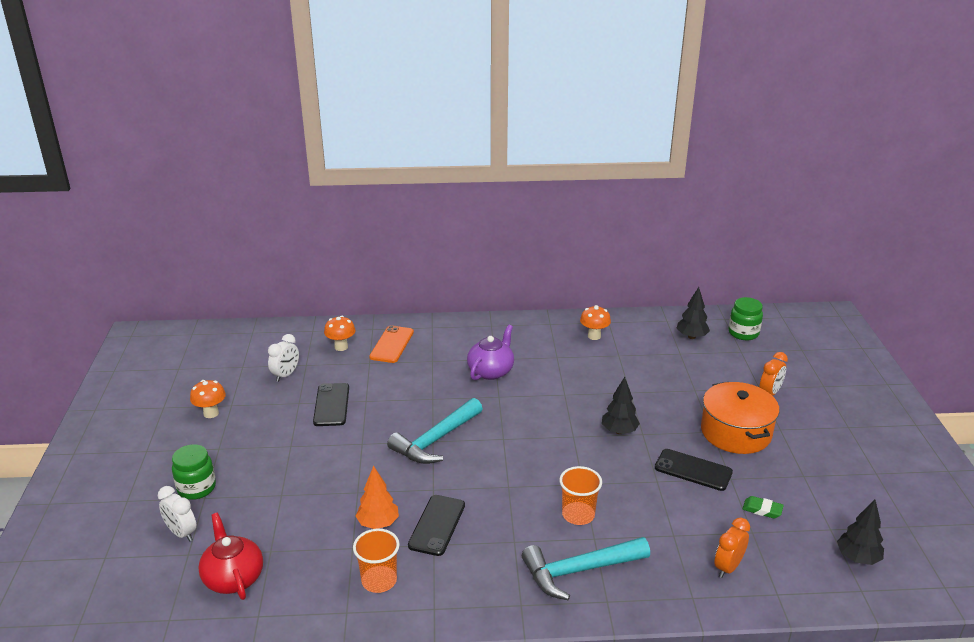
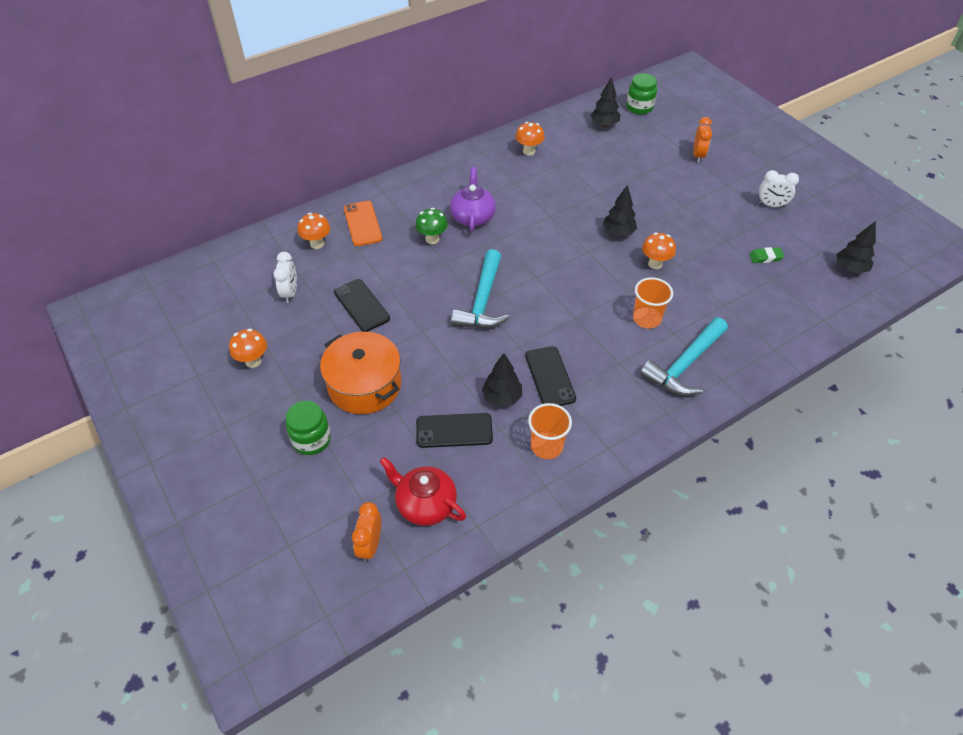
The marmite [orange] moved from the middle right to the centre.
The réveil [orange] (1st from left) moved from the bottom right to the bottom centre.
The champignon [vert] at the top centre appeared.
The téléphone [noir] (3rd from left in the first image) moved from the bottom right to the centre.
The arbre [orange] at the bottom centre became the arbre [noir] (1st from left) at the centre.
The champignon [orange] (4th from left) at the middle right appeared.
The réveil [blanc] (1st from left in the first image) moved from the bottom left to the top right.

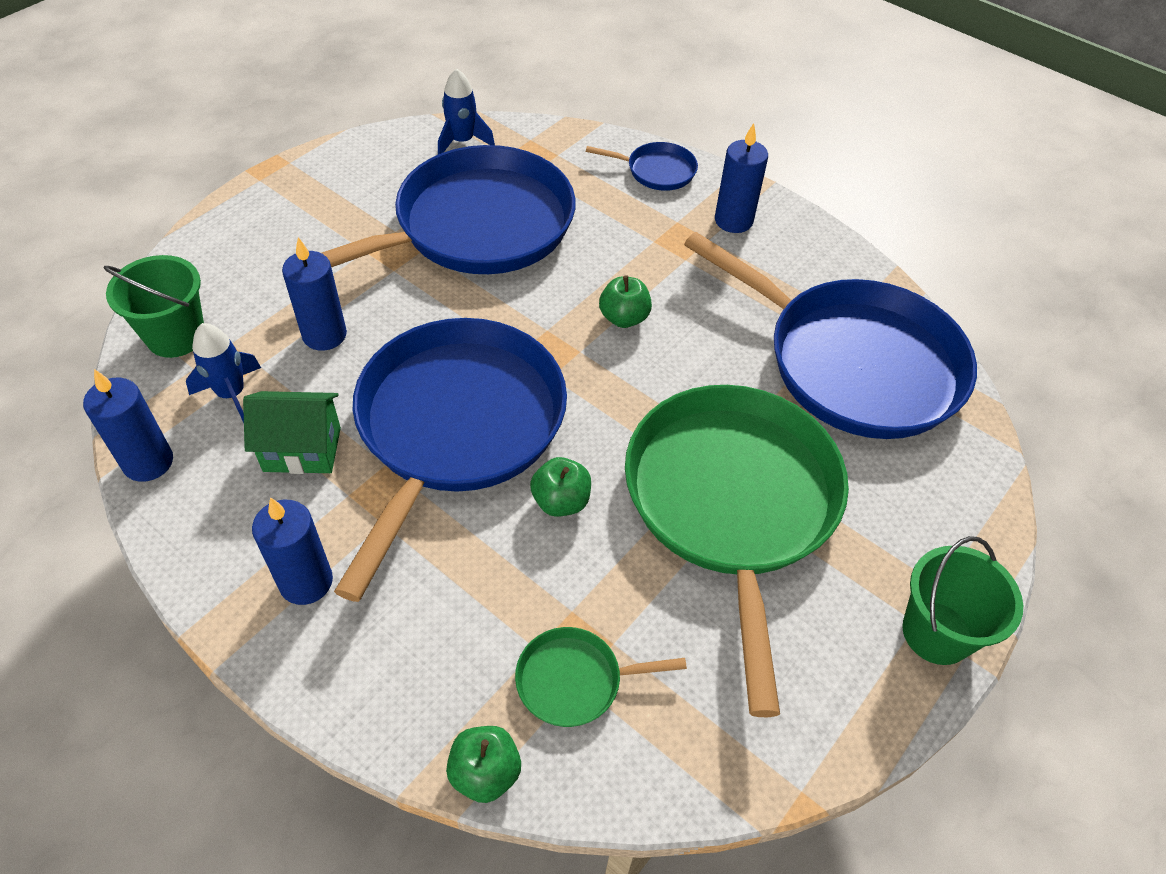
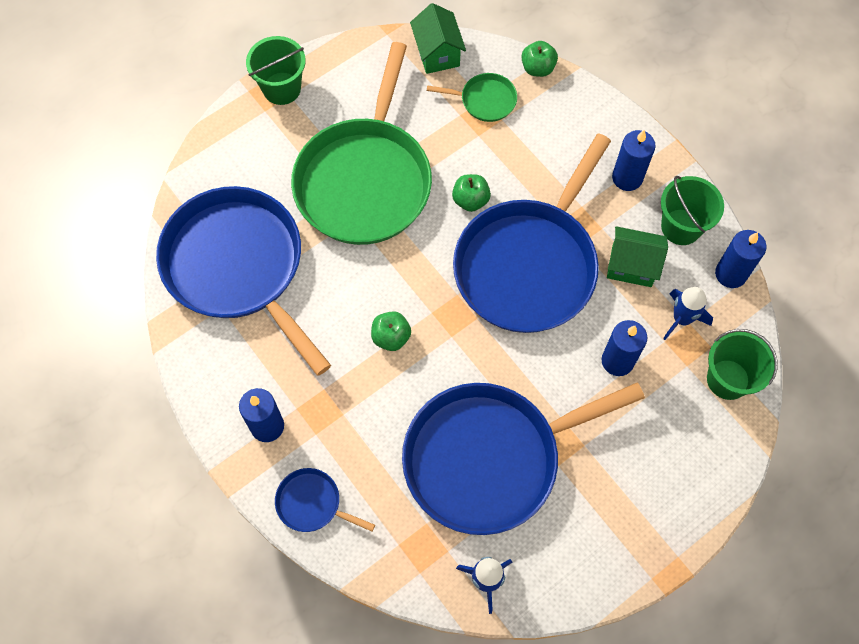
The maison [vert] (1st from left) at the top centre appeared.
The seau [vert] (2nd from left) at the top right appeared.

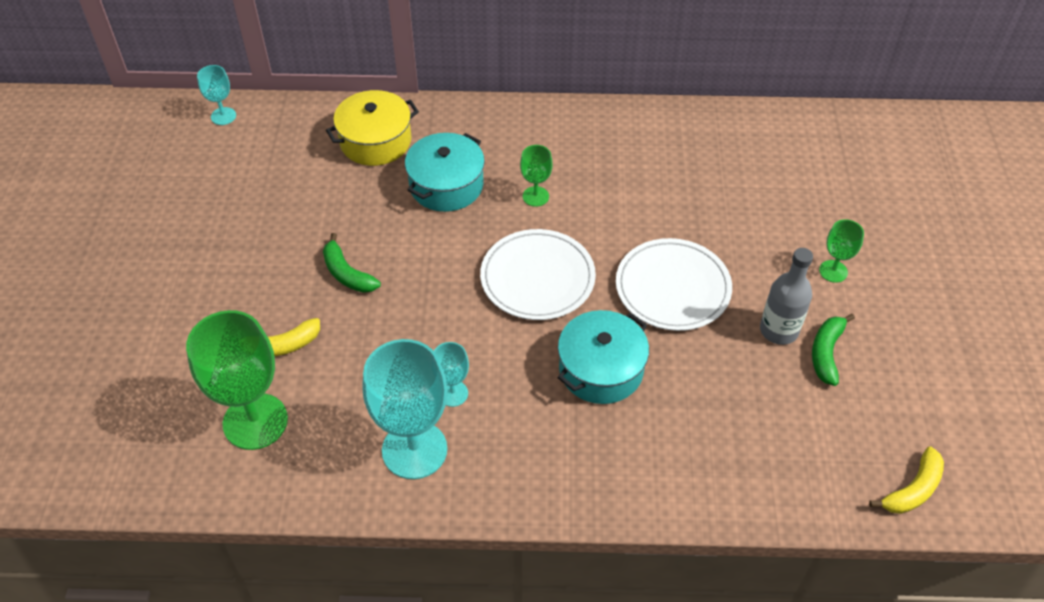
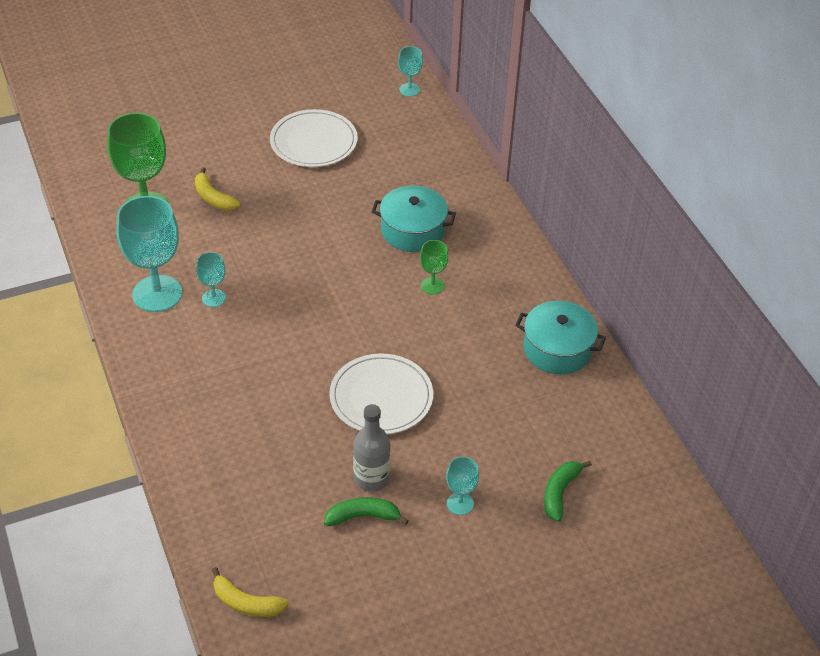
The assiette [blanc] (1st from left) moved from the centre to the top centre.
The verre à pied [vert] (3rd from left) at the middle right became the verre à pied [turquoise] (4th from left) at the bottom centre.
The marmite [turquoise] (2nd from left) moved from the centre to the middle right.
The banane [vert] (1st from left in the first image) moved from the centre to the bottom right.
The marmite [jaune] at the top centre disappeared.

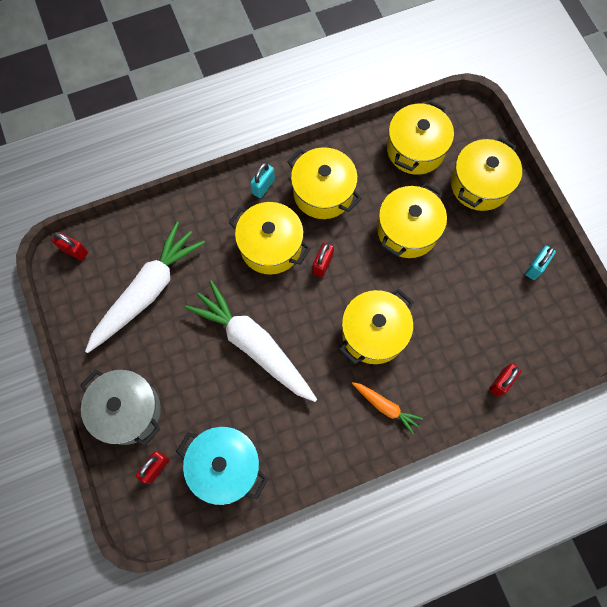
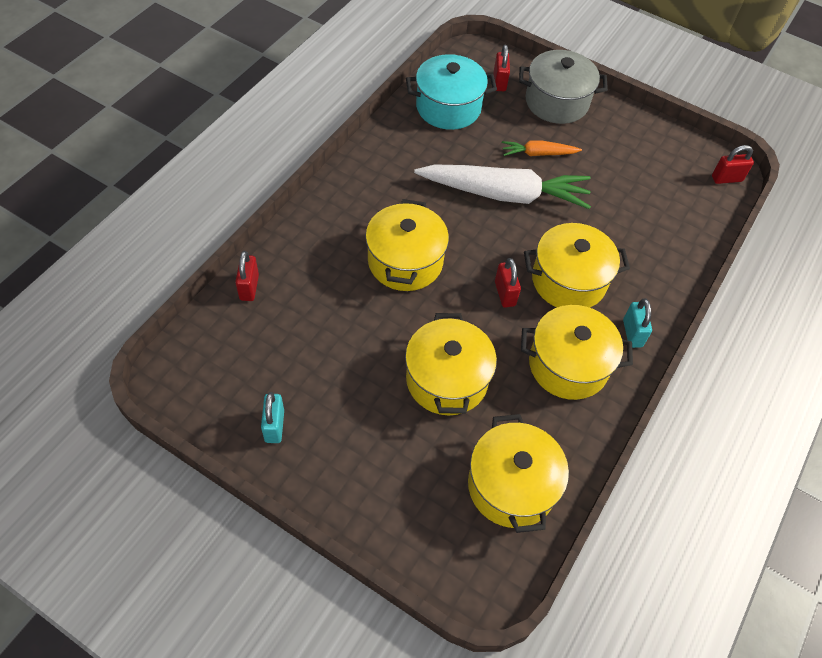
The carotte [orange] moved from the bottom centre to the top centre.
The carotte [blanc] (1st from left) at the middle left disappeared.
The marmite [jaune] (6th from left) at the top right disappeared.

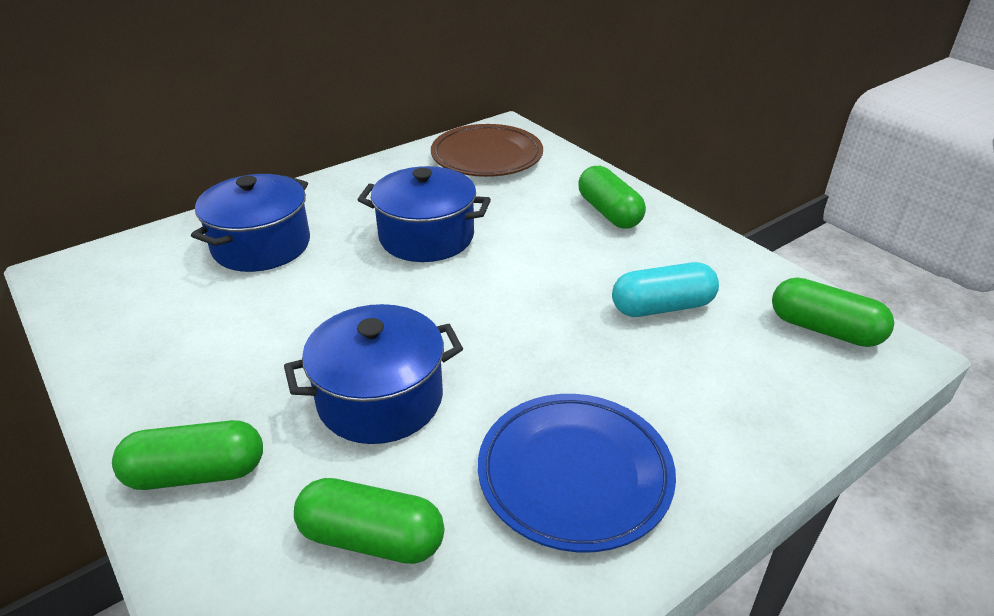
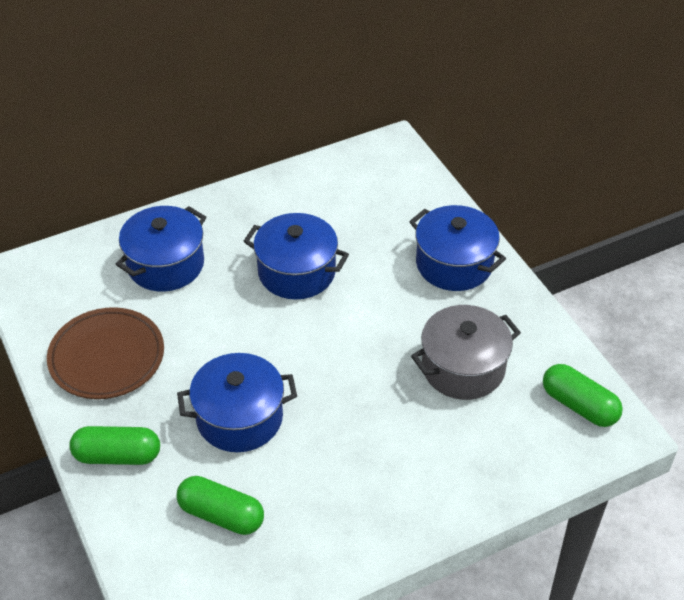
The assiette [marron] moved from the top centre to the middle left.
The gélule [vert] (3rd from left) at the top centre was replaced by the marmite [bleu] (4th from left) at the middle right.
The gélule [turquoise] at the middle right was replaced by the marmite [gris] at the middle right.
The assiette [bleu] at the bottom centre disappeared.

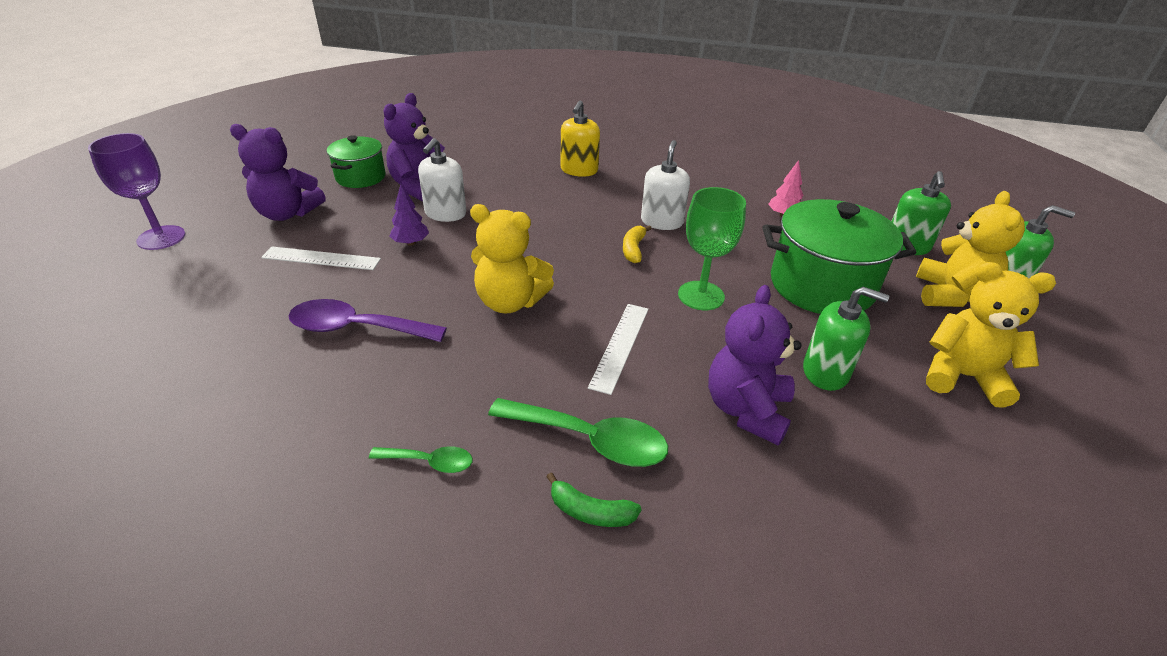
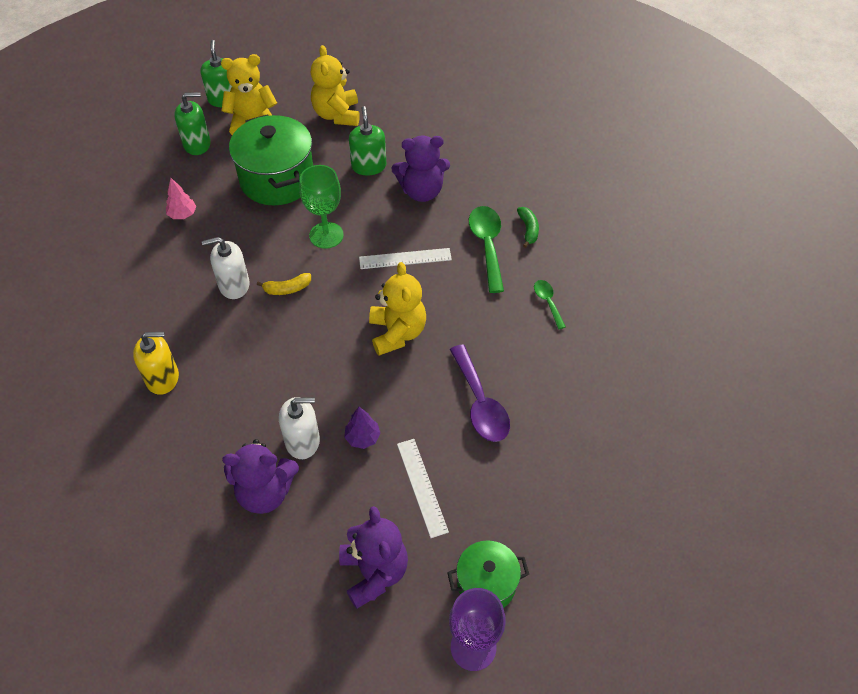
The marmite [vert] (1st from left in the first image) moved from the top left to the bottom centre.

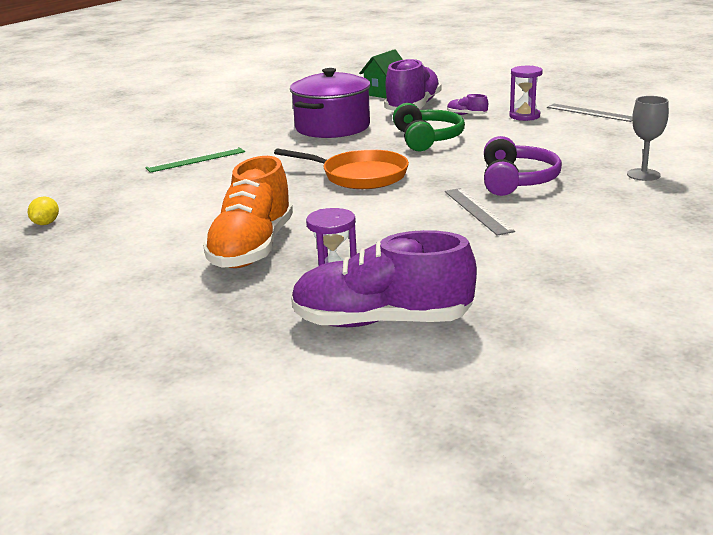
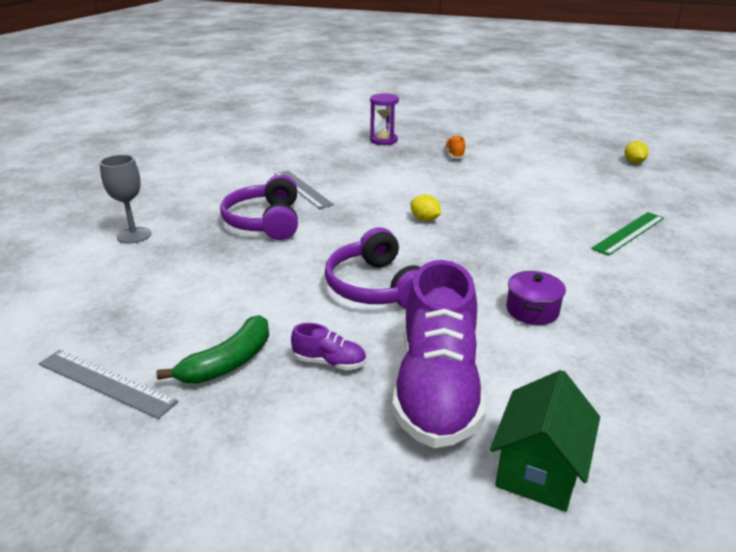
The sablier [violet] (2nd from left) at the top right was replaced by the banane [vert] at the middle left.
The casque audio [vert] at the top centre became the casque audio [violet] (2nd from left) at the centre.
The poêle [orange] at the top centre was replaced by the citron [jaune] (1st from left) at the centre.
The chaussure [orange] at the centre changed to 0.41 times the size.
The marmite [violet] at the top centre changed to 0.45 times the size.
The chaussure [violet] (1st from left) at the centre disappeared.

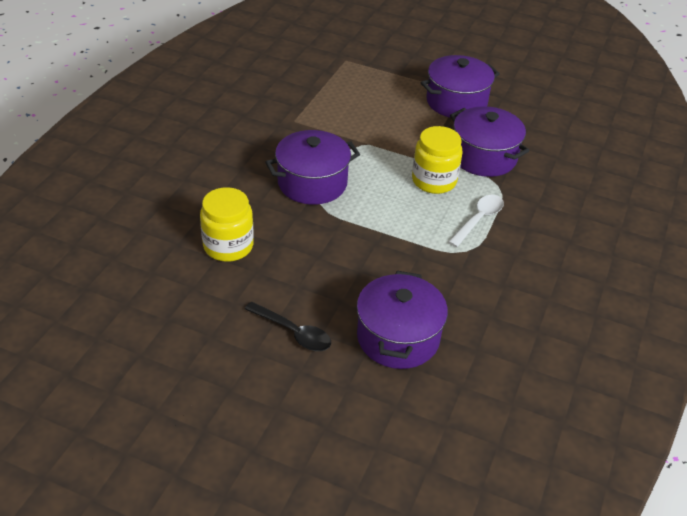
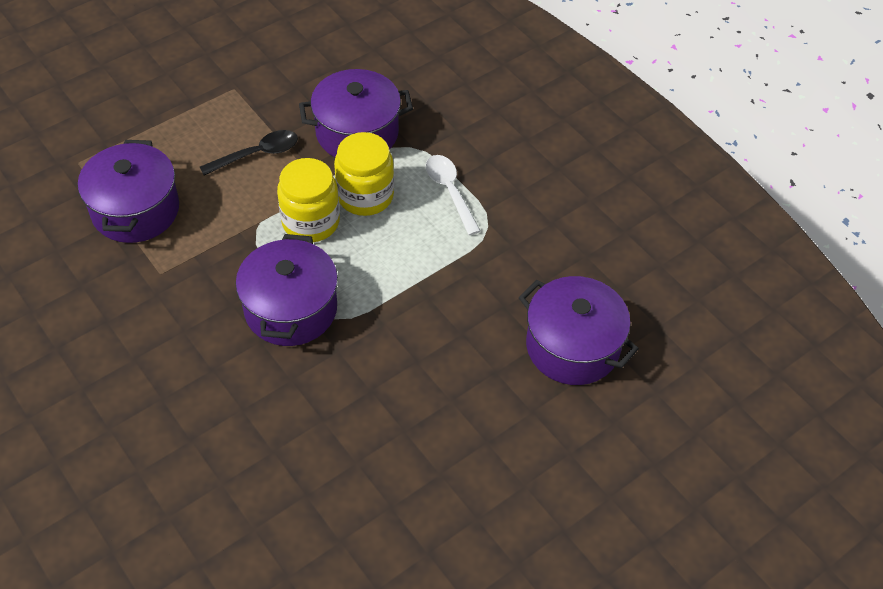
The marmite [violet] (3rd from left in the first image) moved from the top right to the top left.
The cuillère [noir] moved from the centre to the top left.
The bocal [jaune] (1st from left) moved from the middle left to the centre.

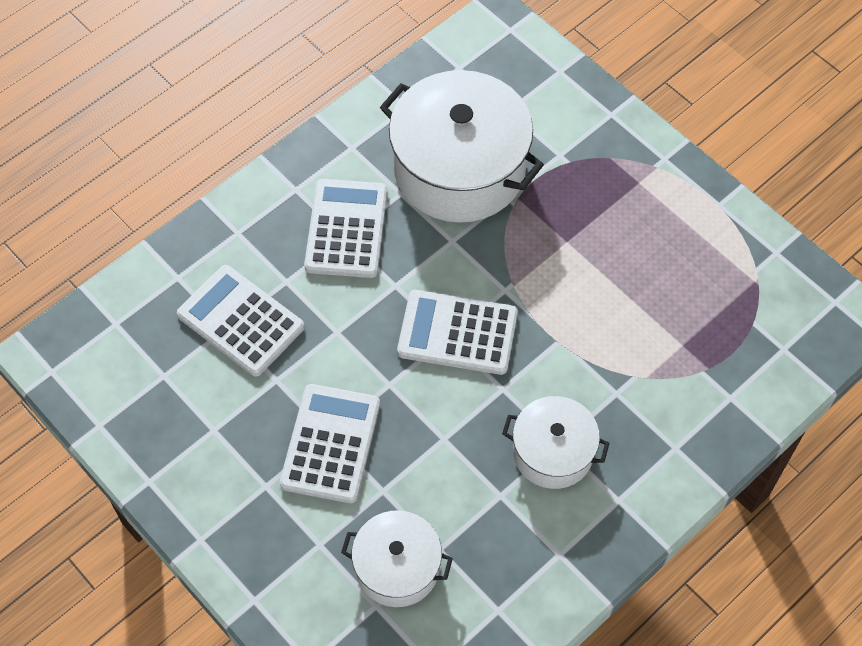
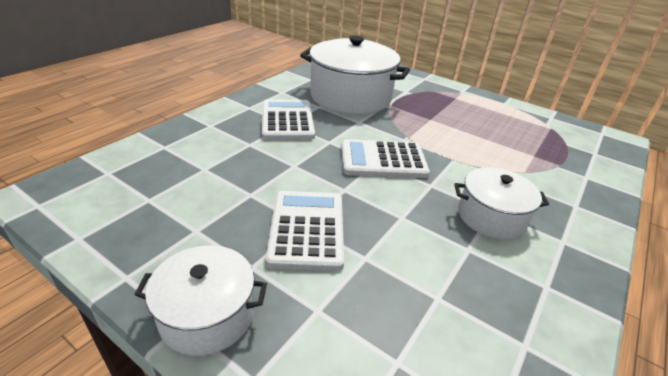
The marmite [blanc] (1st from left) moved from the bottom centre to the bottom left.
The calculatrice [blanc] (1st from left) at the middle left disappeared.

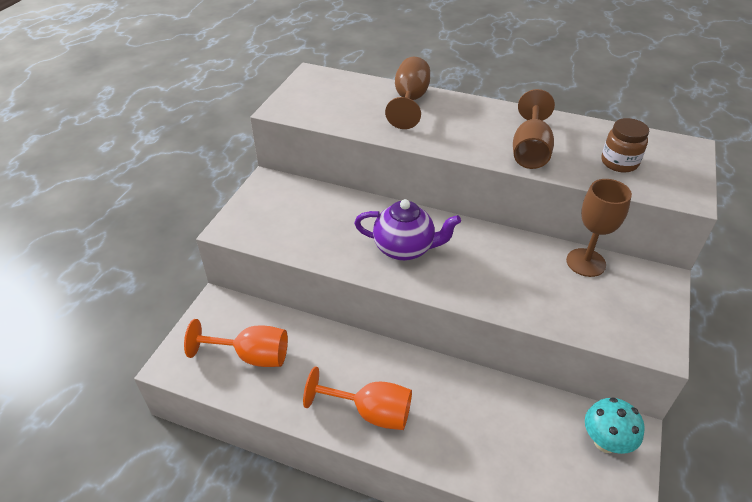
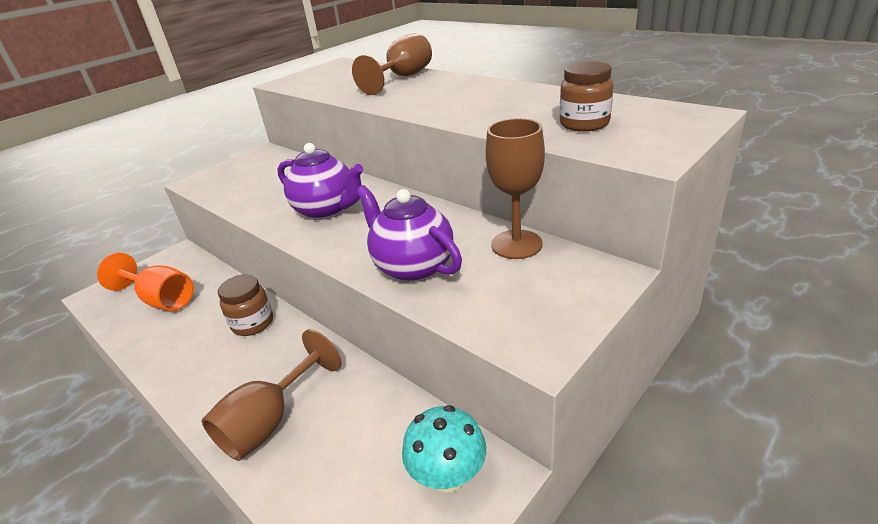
The verre à pied [marron] (2nd from left in the first image) moved from the top right to the bottom left.
The bocal [marron] (1st from left) at the middle left appeared.
The théière [violet] (2nd from left) at the centre appeared.
The verre à pied [orange] (2nd from left) at the bottom centre disappeared.

